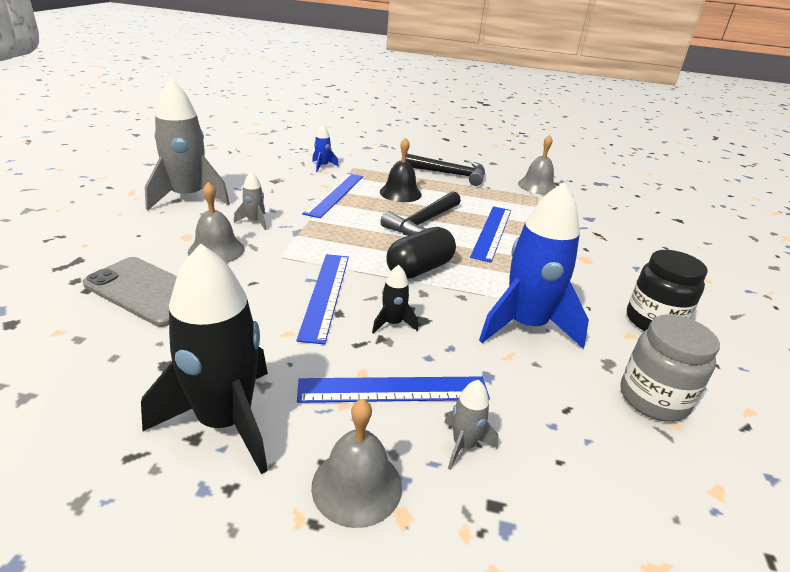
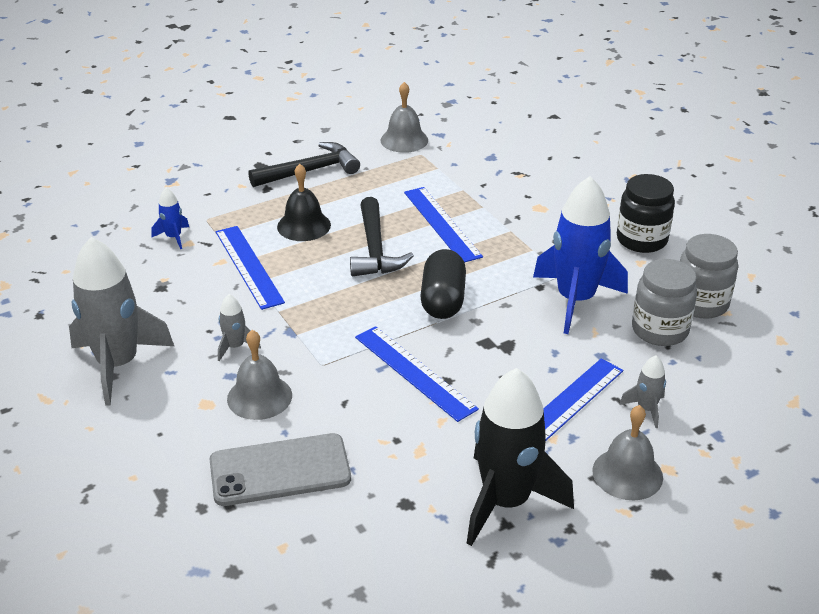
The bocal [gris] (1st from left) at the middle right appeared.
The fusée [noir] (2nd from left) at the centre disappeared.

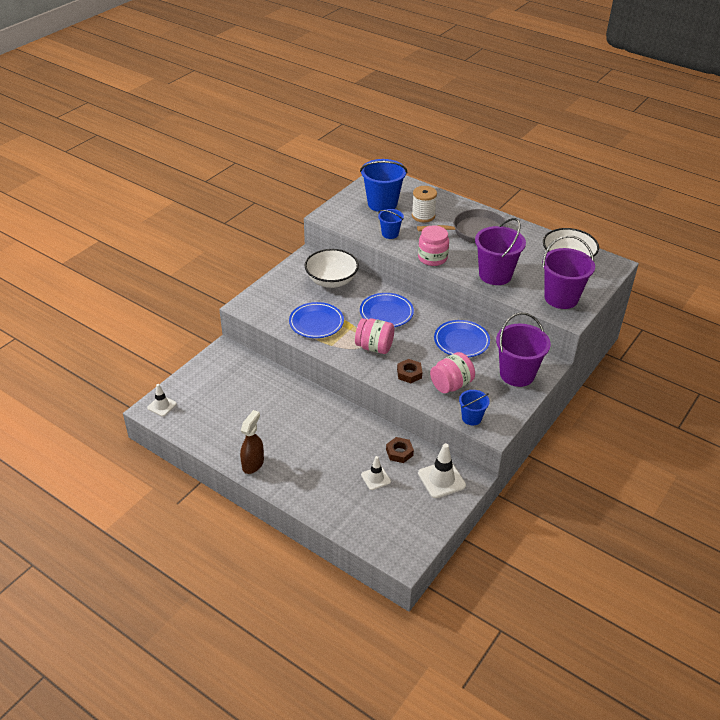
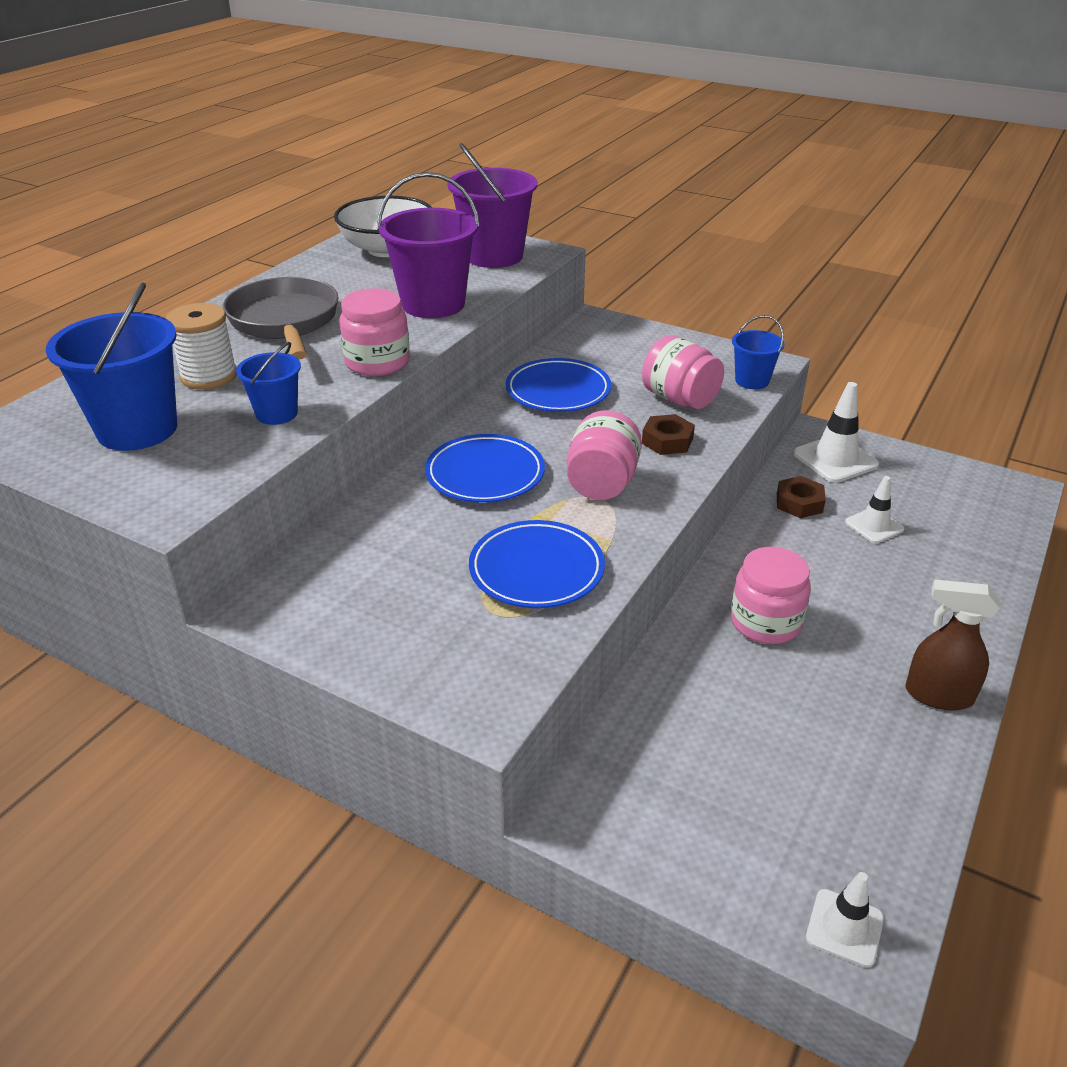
The bocal [rose] (4th from left) at the middle right appeared.
The bol [blanc] (1st from left) at the centre disappeared.
The seau [violet] (2nd from left) at the middle right disappeared.

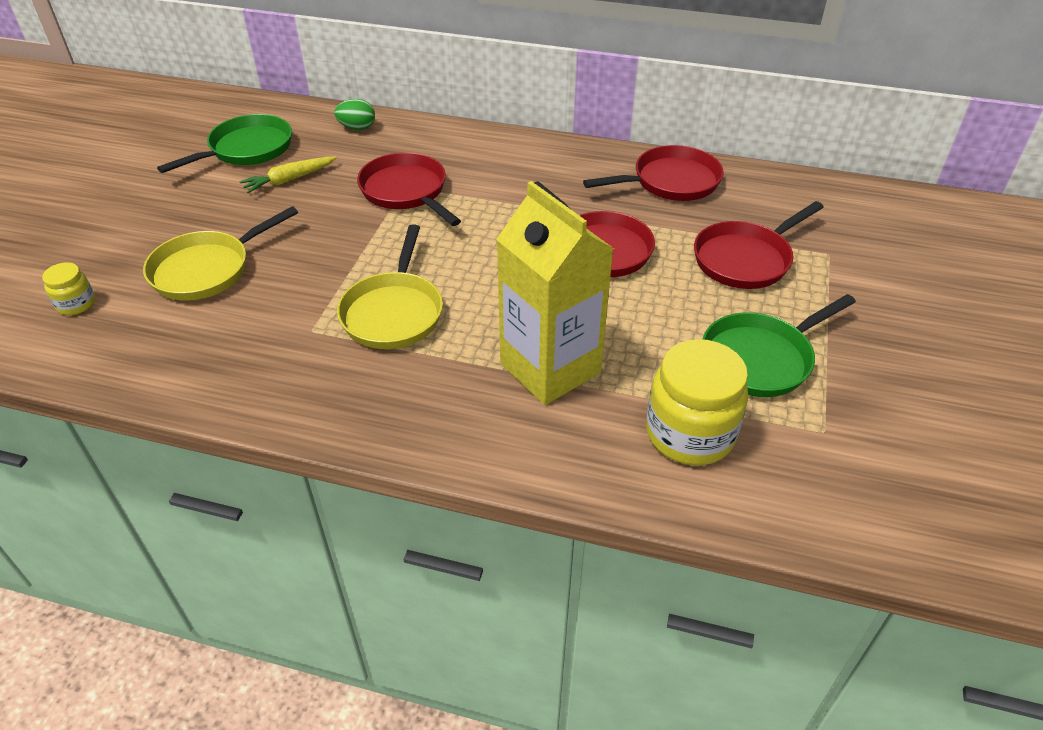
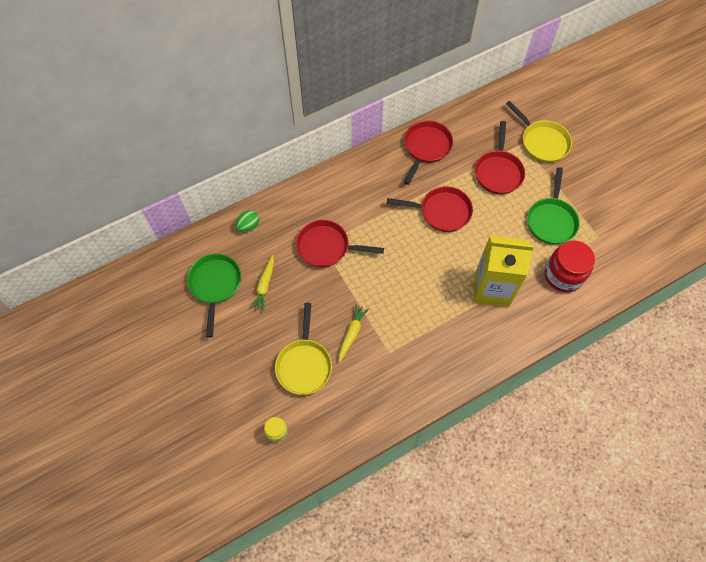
The carotte [jaune] (2nd from left) at the centre appeared.
The poêle [jaune] (2nd from left) moved from the centre to the top right.
The bocal [jaune] (2nd from left) at the middle right became the bocal [rouge] at the middle right.

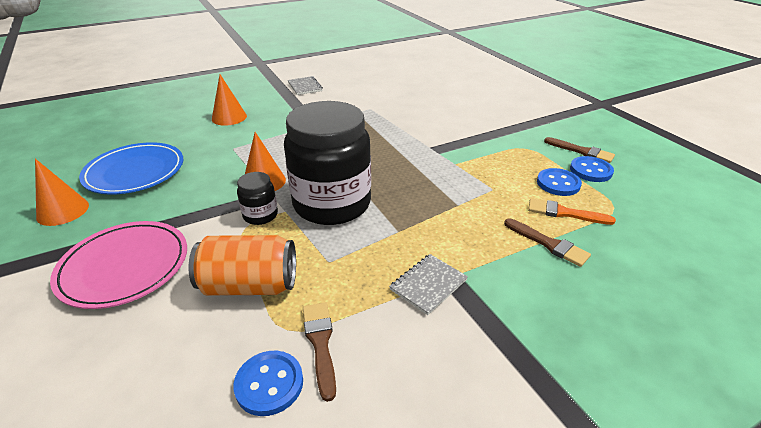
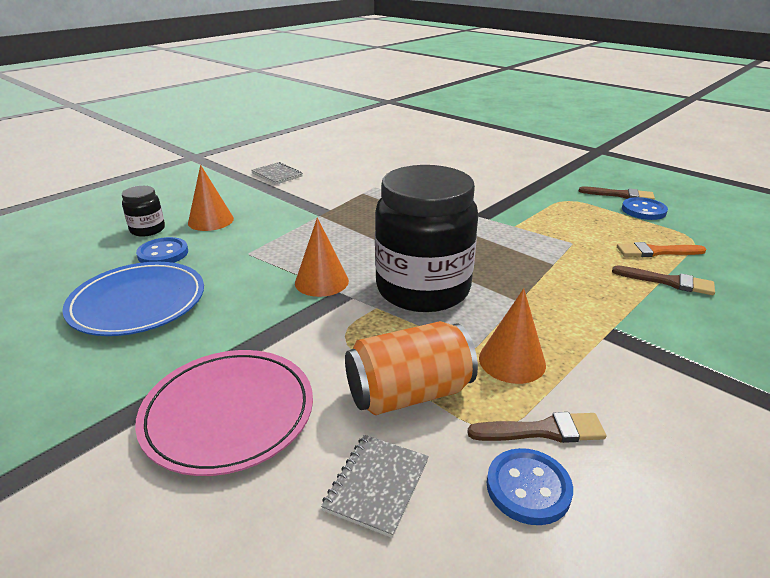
The bocal [noir] (1st from left) moved from the centre to the middle left.
The bouton [bleu] (2nd from left in the first image) moved from the middle right to the middle left.
The carnet [gris] (2nd from left) moved from the centre to the bottom centre.
The pinceau [marron] (1st from left) at the bottom centre turned 120 degrees clockwise.
The cône [orange] (1st from left in the first image) moved from the middle left to the centre.

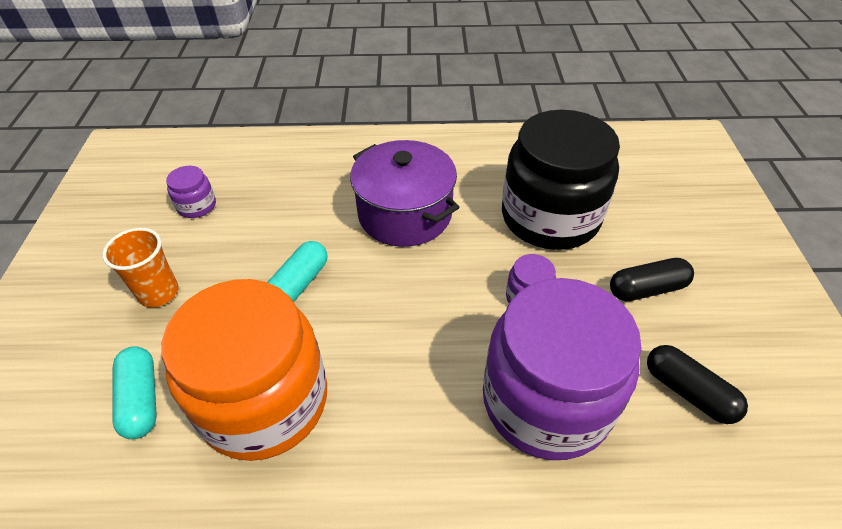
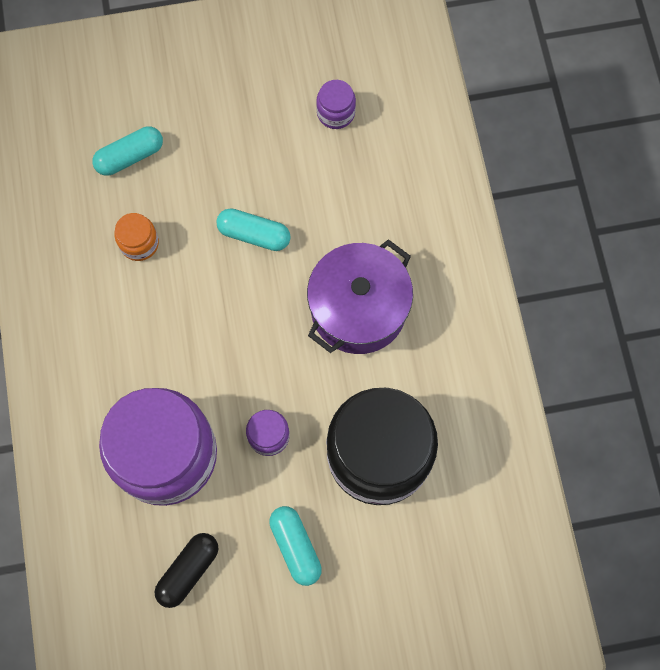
The bocal [orange] at the bottom left changed to 0.40 times the size.
The gélule [noir] (1st from left) at the middle right became the gélule [turquoise] (3rd from left) at the bottom centre.
The gobelet [orange] at the middle left disappeared.

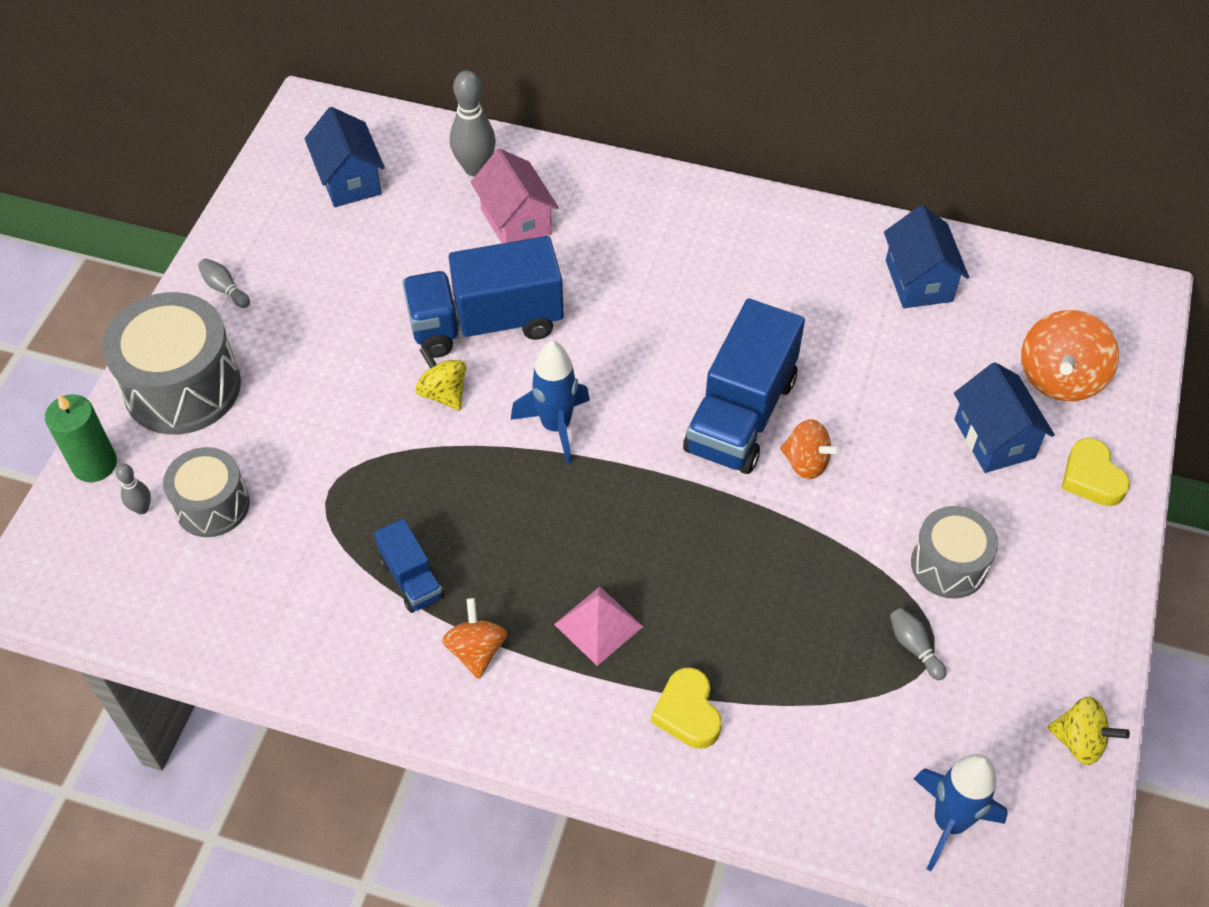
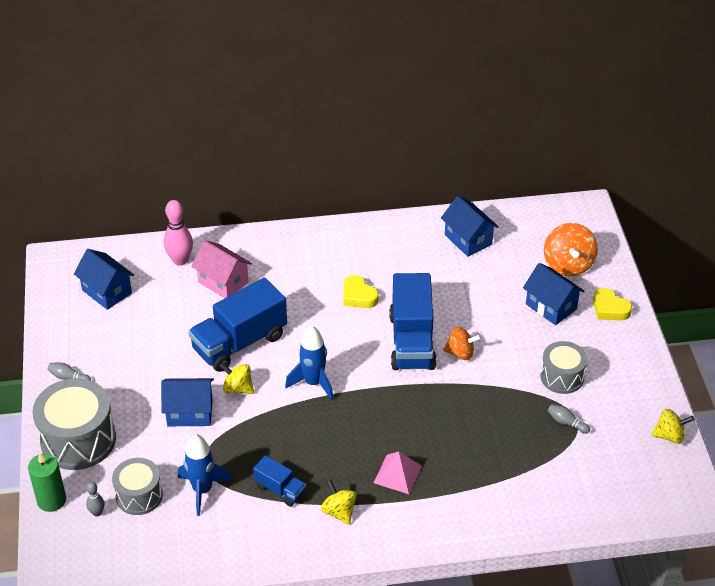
The maison [bleu] (2nd from left) at the bottom left appeared.
The quille [gris] (3rd from left) at the top centre became the quille [rose] at the middle left.
The fusée [bleu] (2nd from left in the first image) moved from the bottom right to the bottom left.
The toupie [orange] (1st from left) at the bottom centre became the toupie [jaune] (2nd from left) at the bottom centre.
The cœur [jaune] (1st from left) moved from the bottom centre to the centre.

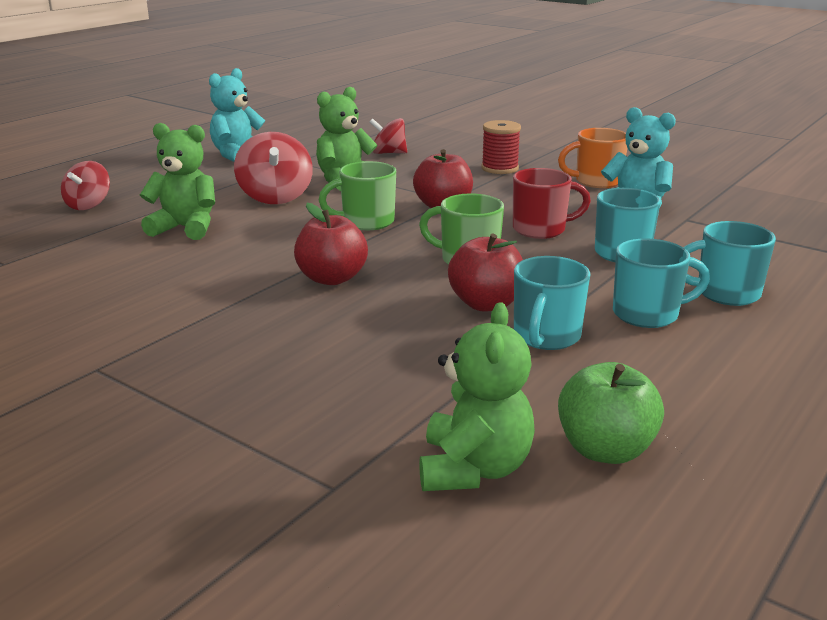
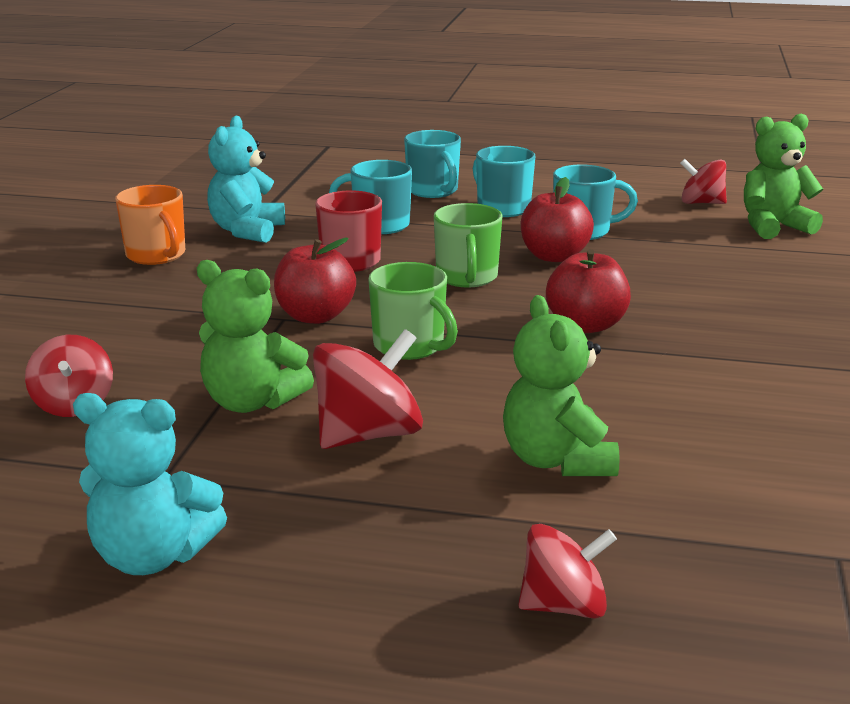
The pomme [vert] at the middle right was replaced by the toupie [rouge] (4th from left) at the top right.
The bobine [rouge] at the top centre disappeared.

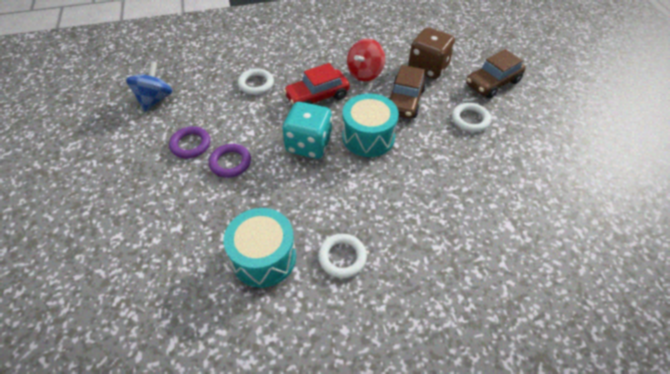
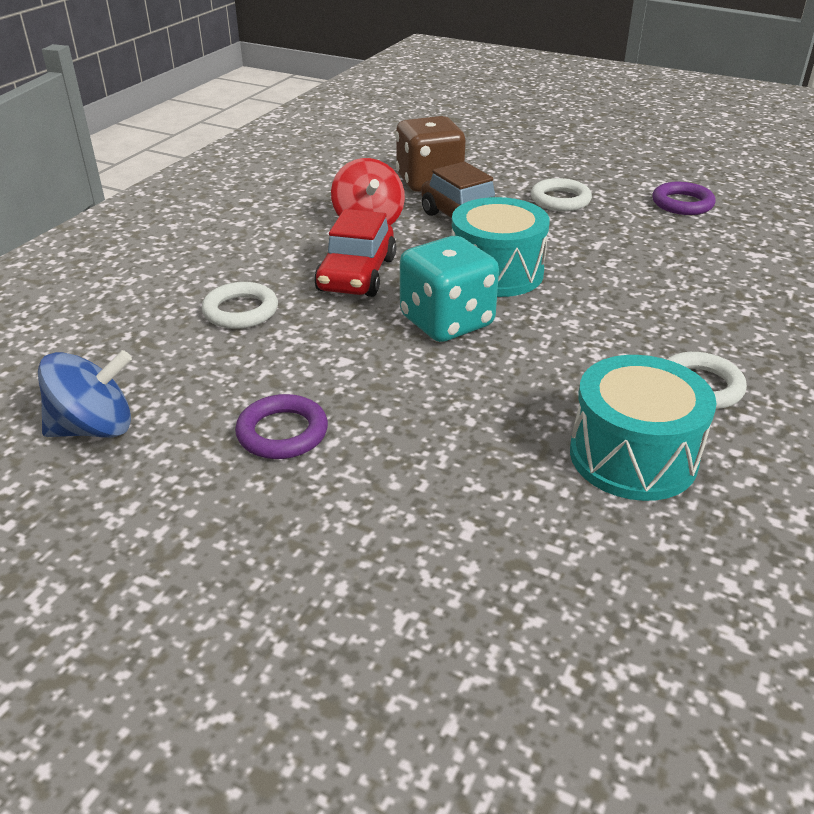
The toupie [bleu] at the top left turned 105 degrees clockwise.
The anneau [violet] (2nd from left) moved from the centre to the top right.
The voiture [marron] (2nd from left) at the top right disappeared.

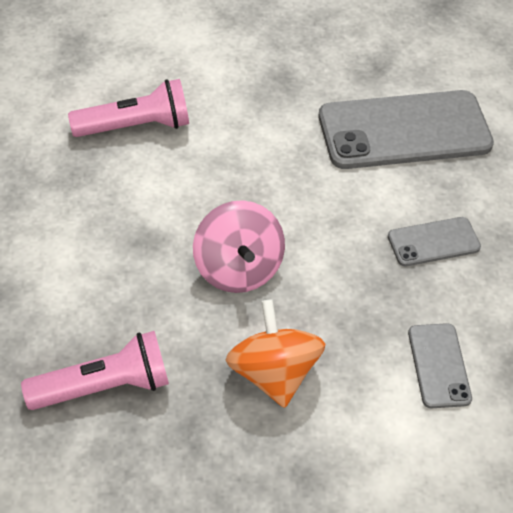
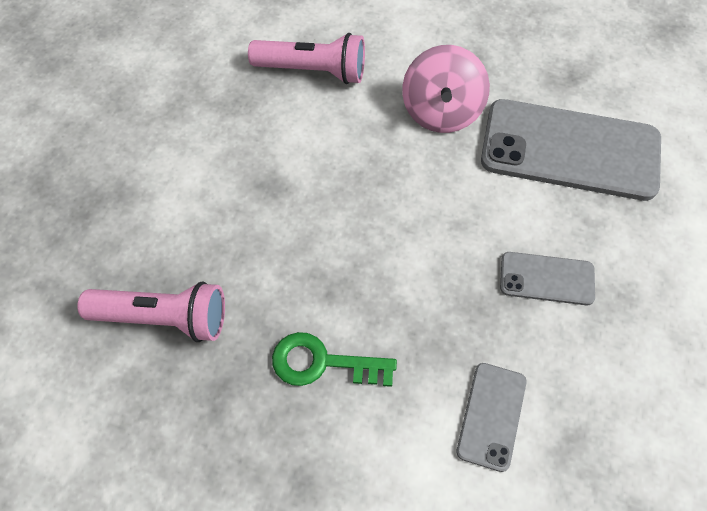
The toupie [orange] at the bottom centre was replaced by the clé [vert] at the bottom centre.
The toupie [rose] moved from the centre to the top centre.

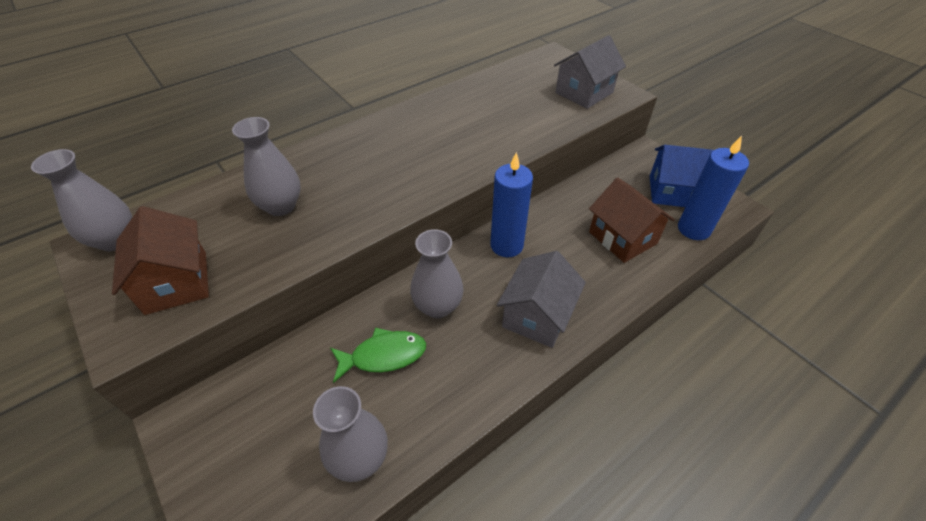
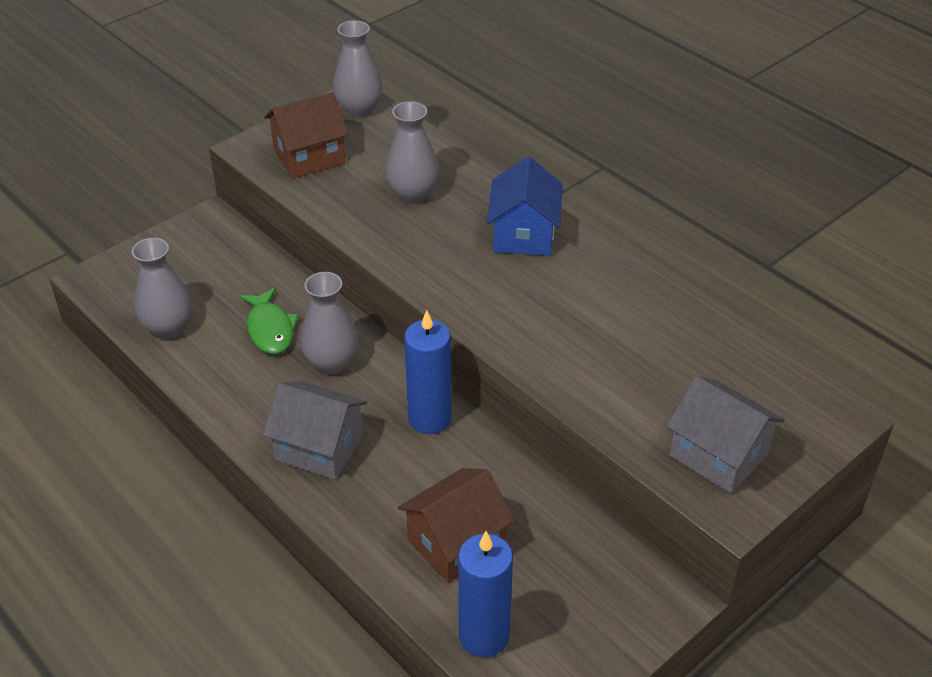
The maison [bleu] moved from the middle right to the top centre.

